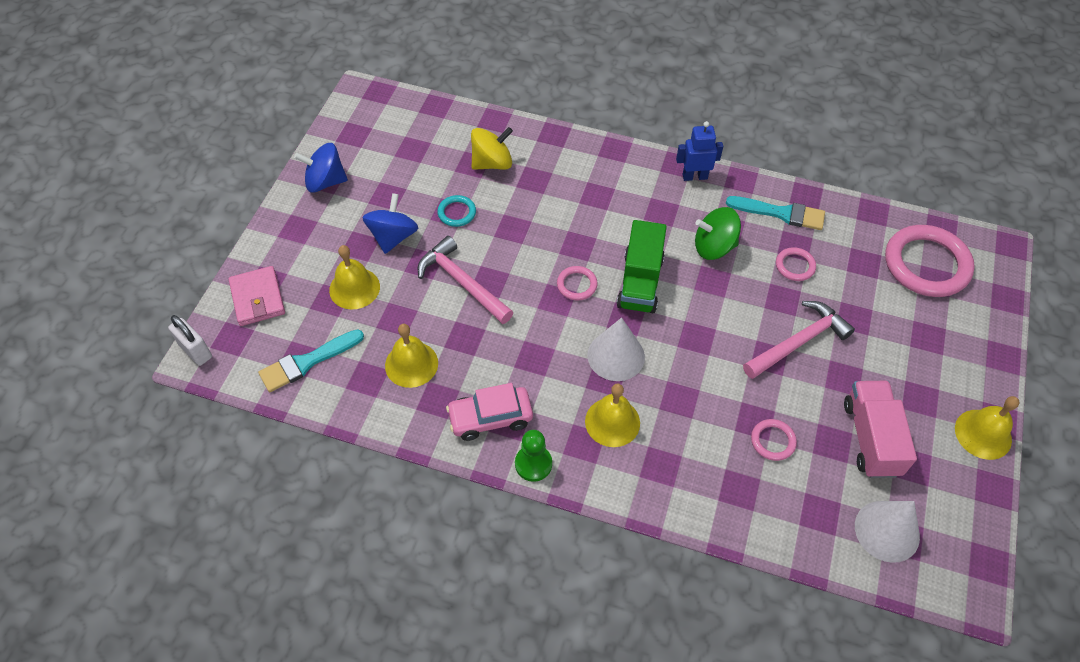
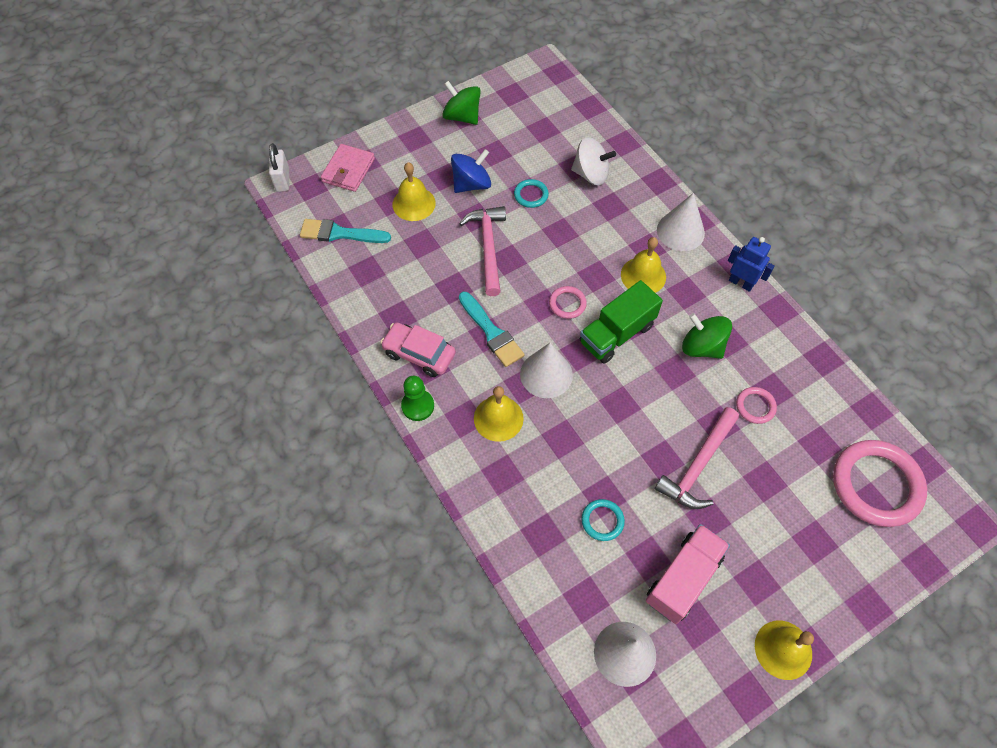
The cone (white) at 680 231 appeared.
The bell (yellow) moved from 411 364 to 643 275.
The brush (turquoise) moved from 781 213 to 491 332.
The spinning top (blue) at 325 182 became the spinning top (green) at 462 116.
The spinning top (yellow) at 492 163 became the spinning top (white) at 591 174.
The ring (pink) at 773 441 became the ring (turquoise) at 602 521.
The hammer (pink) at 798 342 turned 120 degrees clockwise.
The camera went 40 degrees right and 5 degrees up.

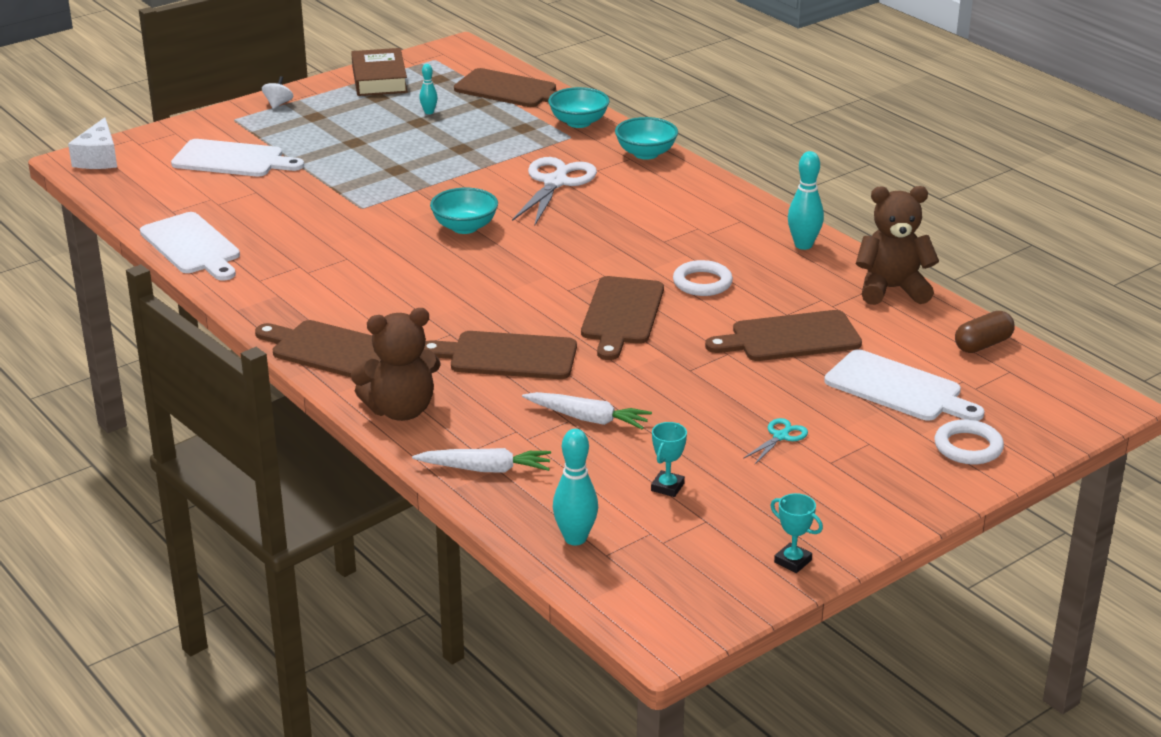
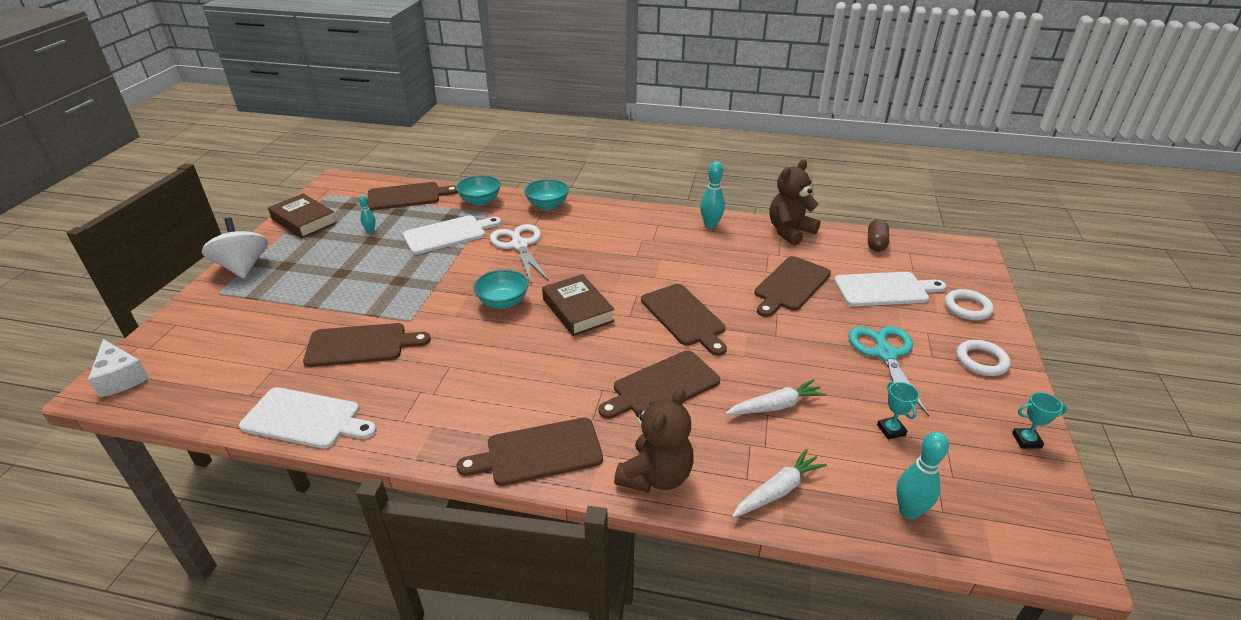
The cutting board (brown) at 361 345 appeared.
The book (brown) at 578 310 appeared.
The cutting board (white) moved from 232 160 to 448 234.
The ring (white) moved from 702 283 to 981 361.
The spinning top (white) at 278 104 changed to 2.17 times the size.
The scissors (turquoise) at 781 436 changed to 2.09 times the size.
The camera went 40 degrees left and 5 degrees up.

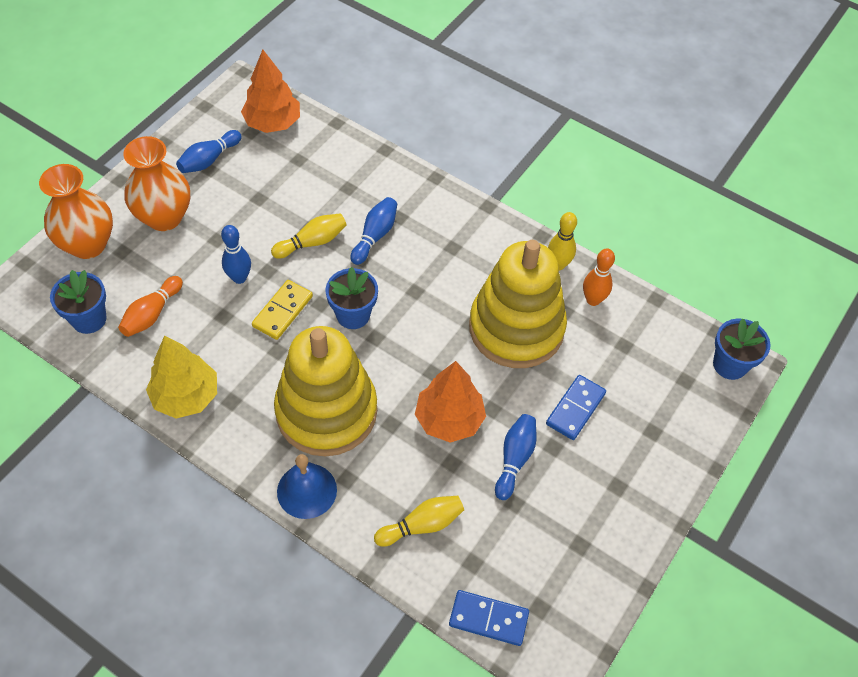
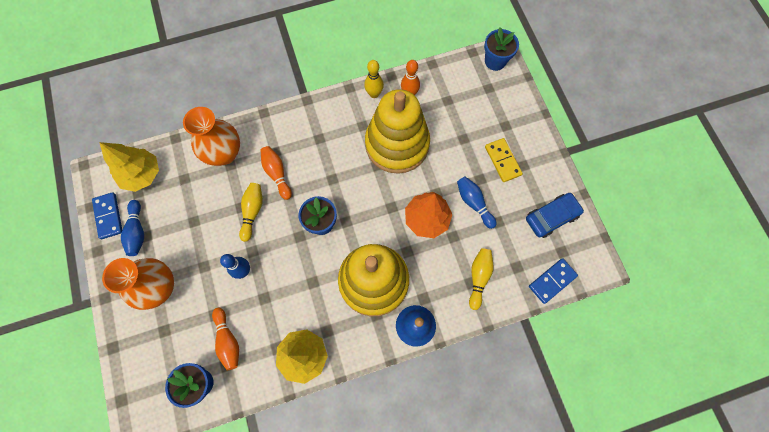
The car (blue) at 551 217 appeared.
The vase (orange) moved from 88 244 to 224 153.
The domino (yellow) moved from 282 311 to 502 161.
The domino (blue) moved from 575 408 to 108 216.
The tree (orange) at 273 123 became the tree (yellow) at 142 174.
The bowling pin (blue) at 375 236 became the bowling pin (orange) at 277 174.
The camera went 50 degrees left and 15 degrees up.

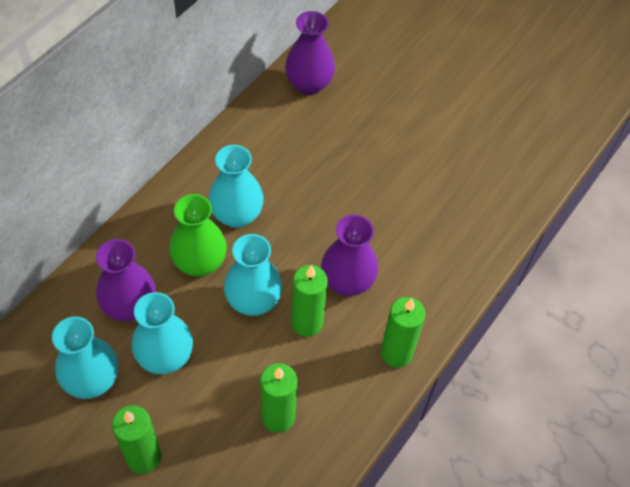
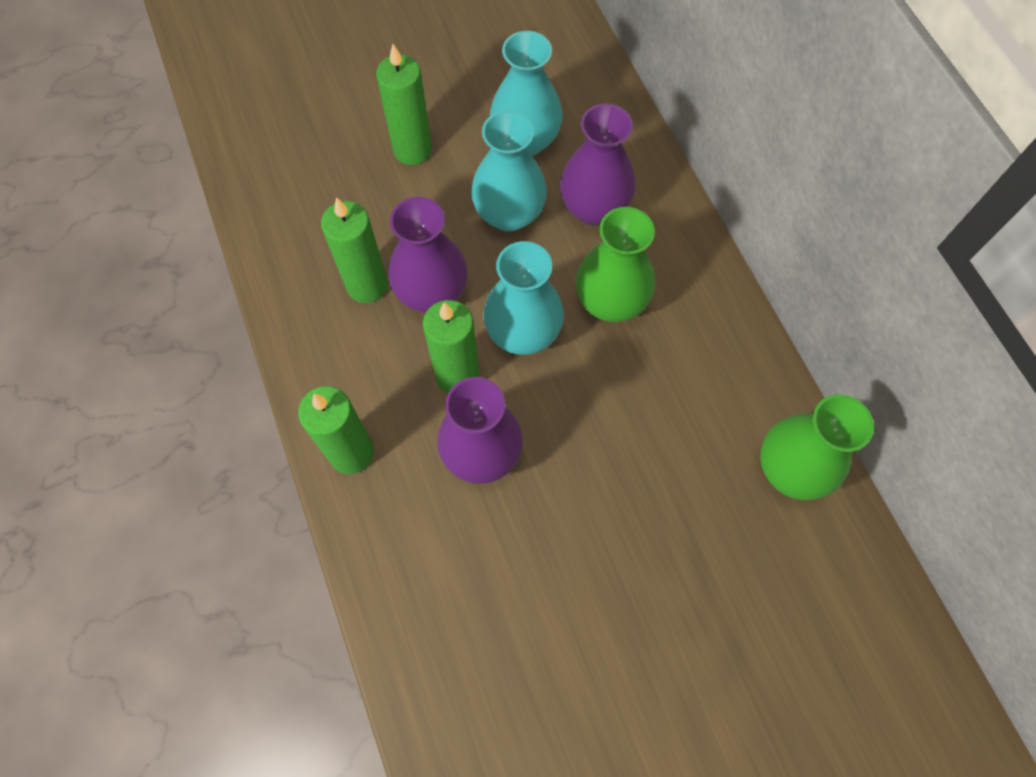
The vase (turquoise) at 237 215 disappeared.
The vase (green) at 790 469 appeared.
The vase (purple) moved from 309 84 to 432 293.
The camera went 125 degrees right and 10 degrees up.

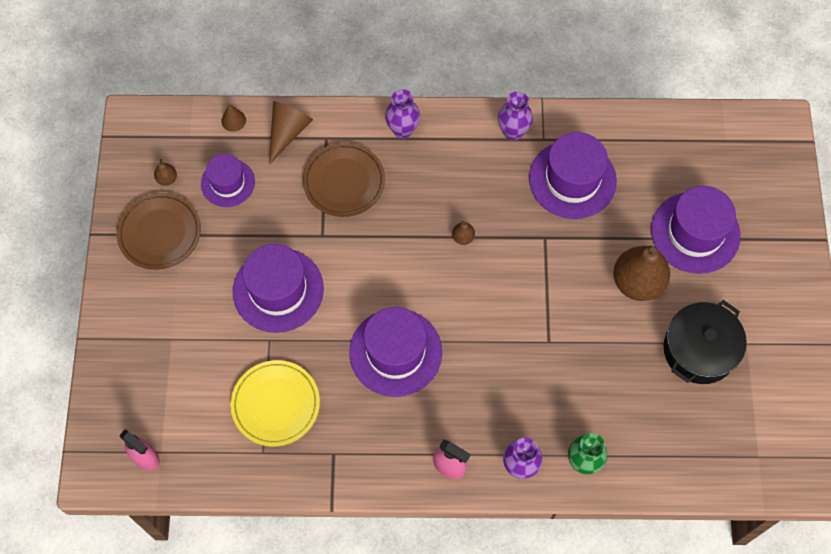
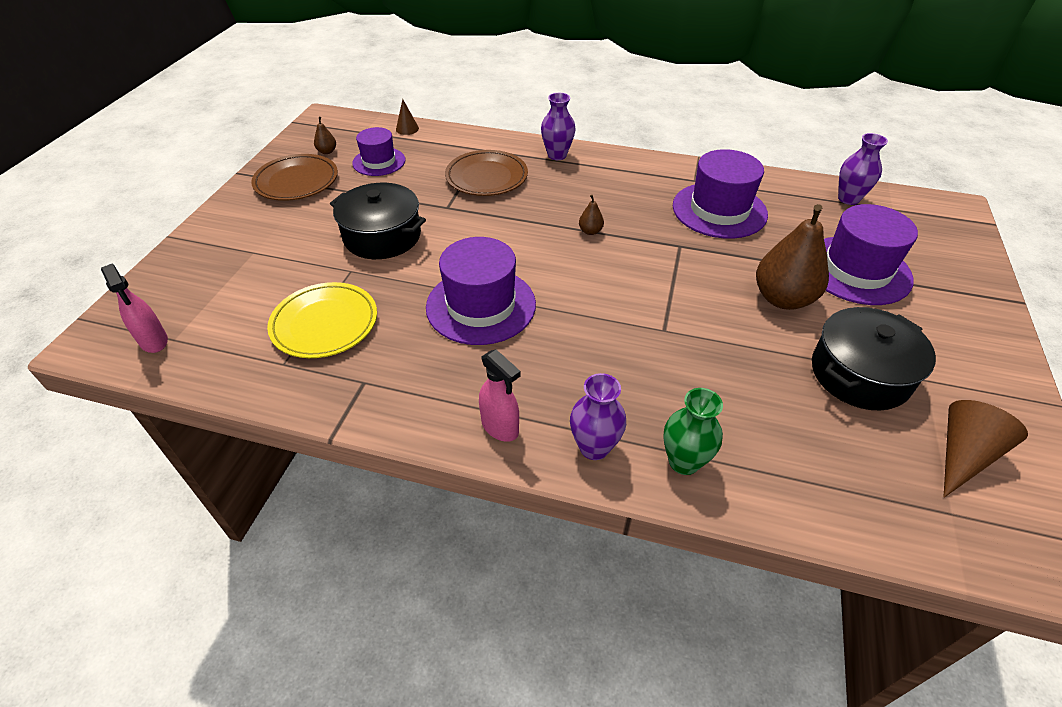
The cone (brown) moved from 287 132 to 963 454.
The vase (purple) moved from 513 132 to 848 199.
The hat (purple) at 278 290 was replaced by the pot (black) at 382 236.
The camera went 15 degrees right and 20 degrees down.

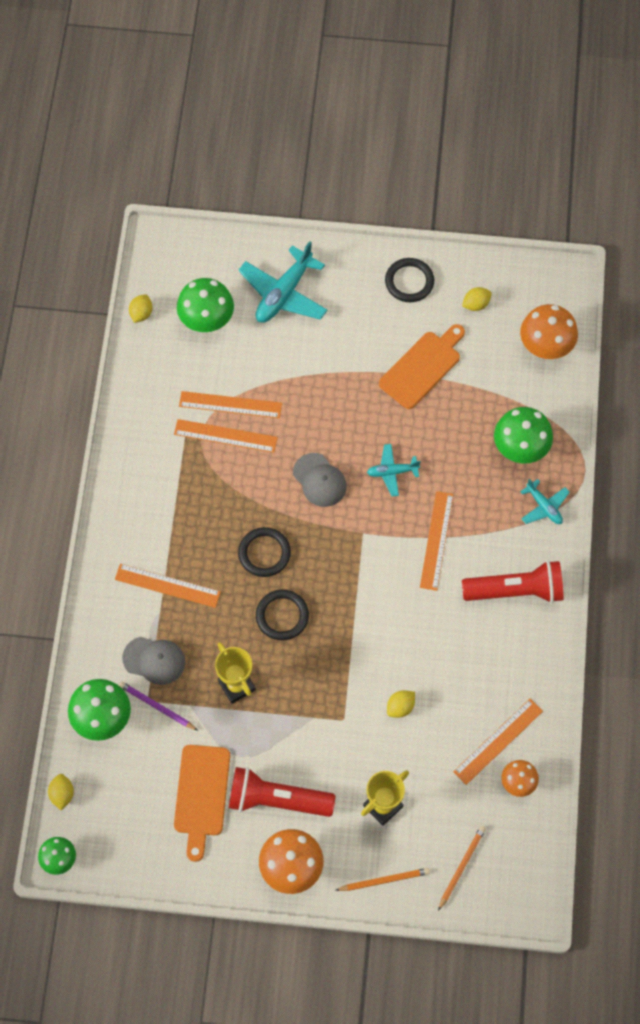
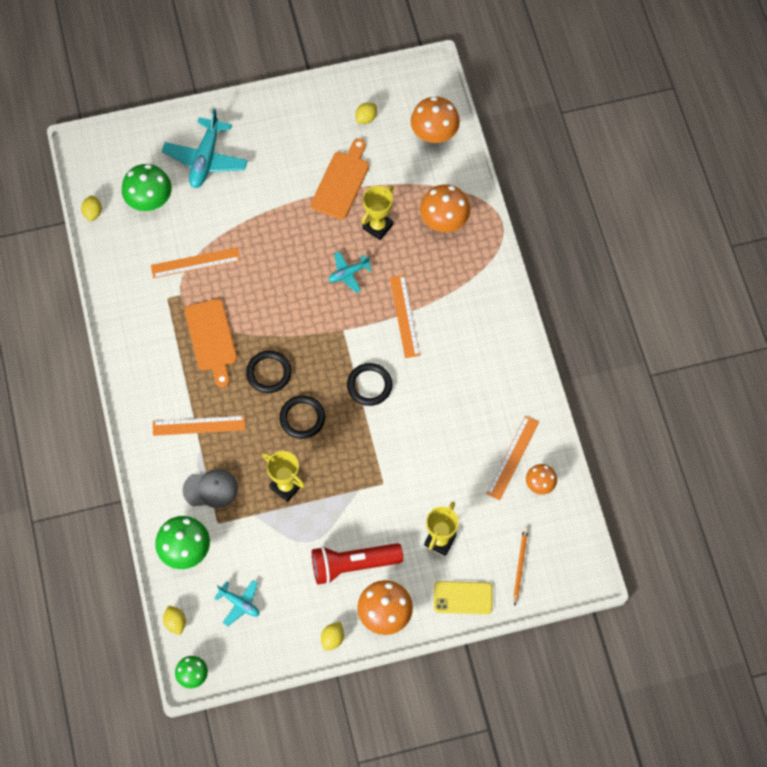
The pencil (purple) at 157 706 disappeared.
The ruler (orange) at 225 436 disappeared.
The cap (grey) at 319 480 disappeared.
The flashlight (red) at 516 590 disappeared.
The trophy (yellow) at 378 226 appeared.
The cutting board (orange) moved from 201 795 to 211 339.
The ring (black) moved from 409 282 to 369 385.
The lemon (yellow) moved from 400 707 to 332 638.
The plane (turquoise) moved from 544 506 to 239 603.
The pencil (orange) at 384 880 was replaced by the phone (yellow) at 463 597.
The mushroom (green) at 520 447 became the mushroom (orange) at 444 220.
The camera went 20 degrees left and 0 degrees up.

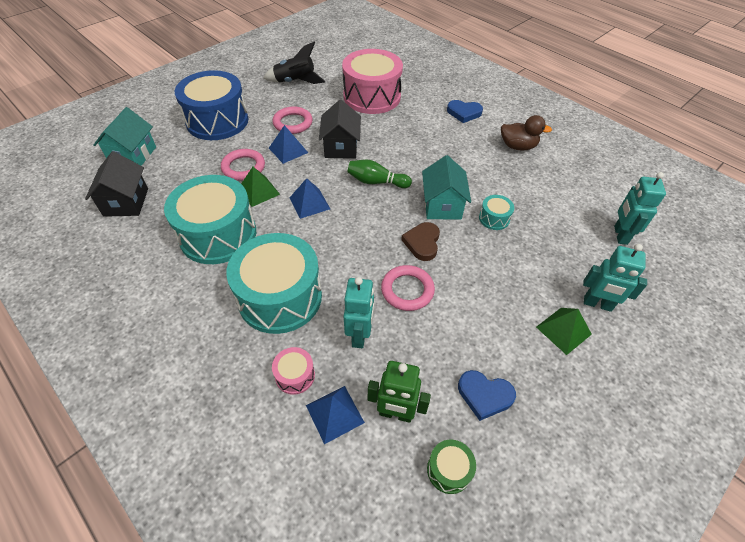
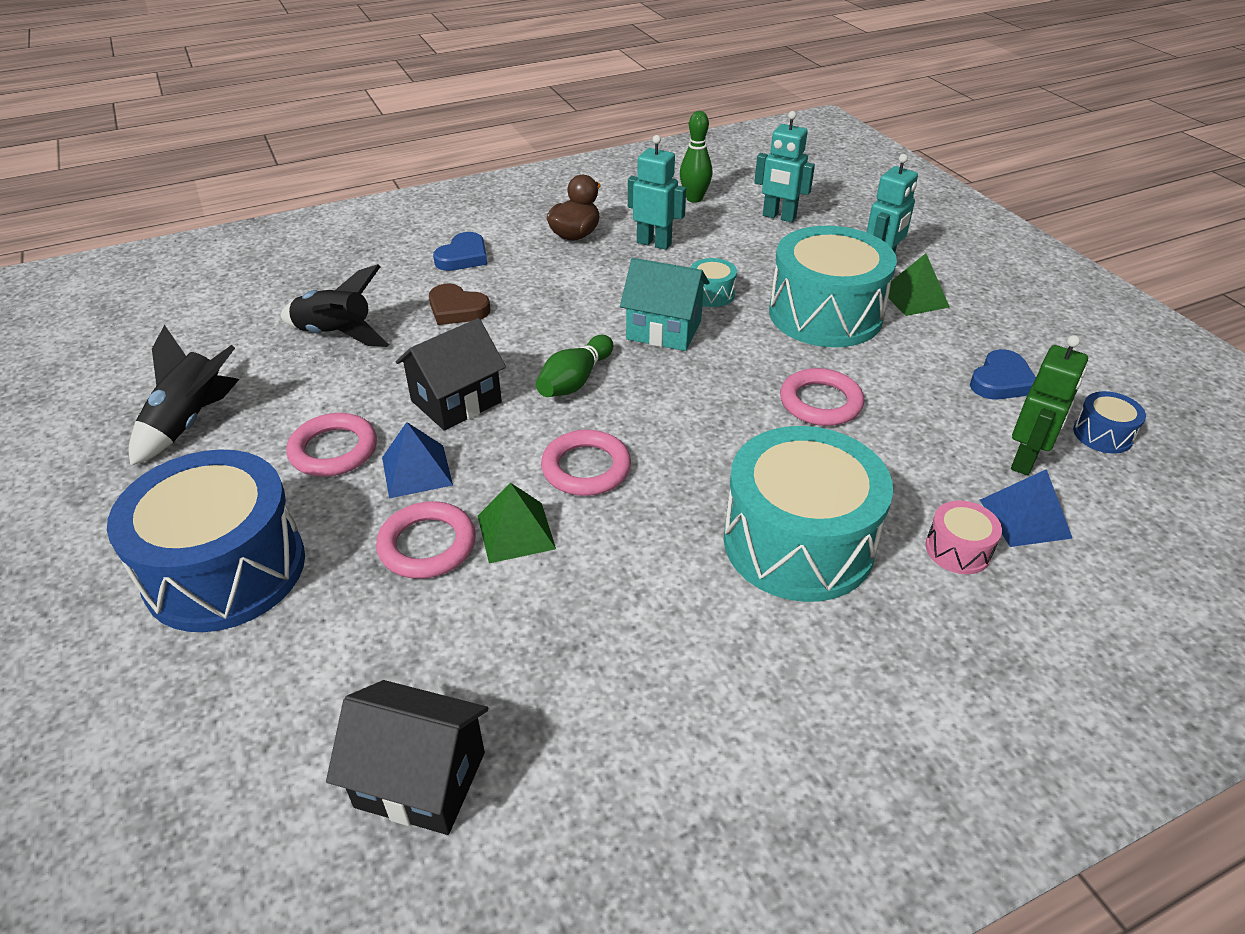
The house (turquoise) at 133 155 disappeared.
The bowling pin (green) at 694 198 appeared.
The drum (turquoise) moved from 218 234 to 825 314.
The robot (turquoise) moved from 360 335 to 654 243.
The heart (brown) moved from 422 243 to 457 309.
The pyramid (blue) at 309 203 was replaced by the ring (pink) at 586 468.
The drum (pink) at 372 97 was replaced by the rocket (black) at 336 335.
The drum (green) at 449 470 became the drum (blue) at 1102 434.
The house (black) at 341 147 turned 60 degrees counterclockwise.
The camera went 70 degrees left and 10 degrees down.

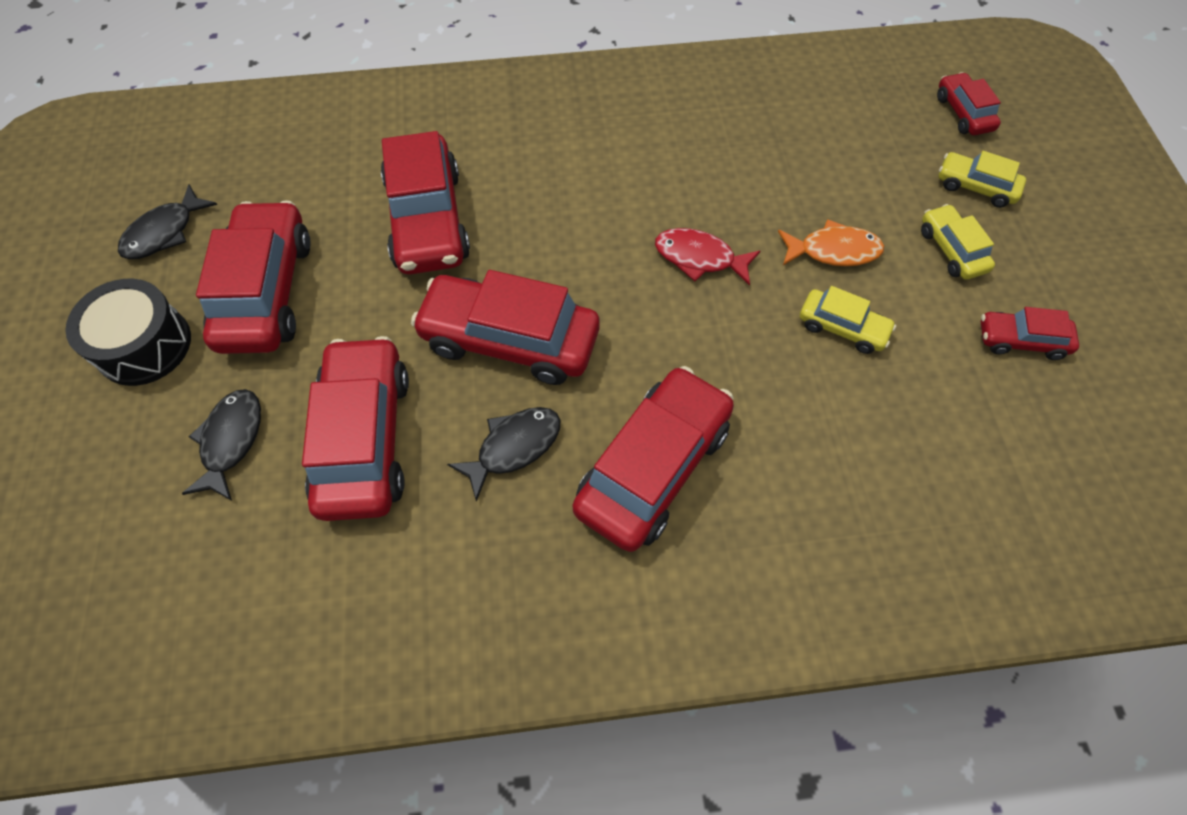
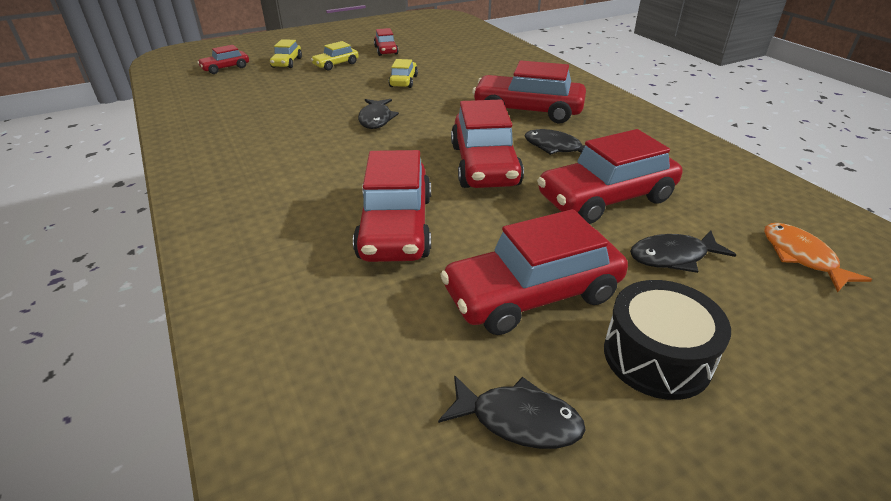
The fish (orange) moved from 833 251 to 801 257.
The fish (red) at 699 258 became the fish (black) at 376 119.
The car (red) at 428 220 turned 120 degrees clockwise.
The camera went 110 degrees left and 25 degrees down.

